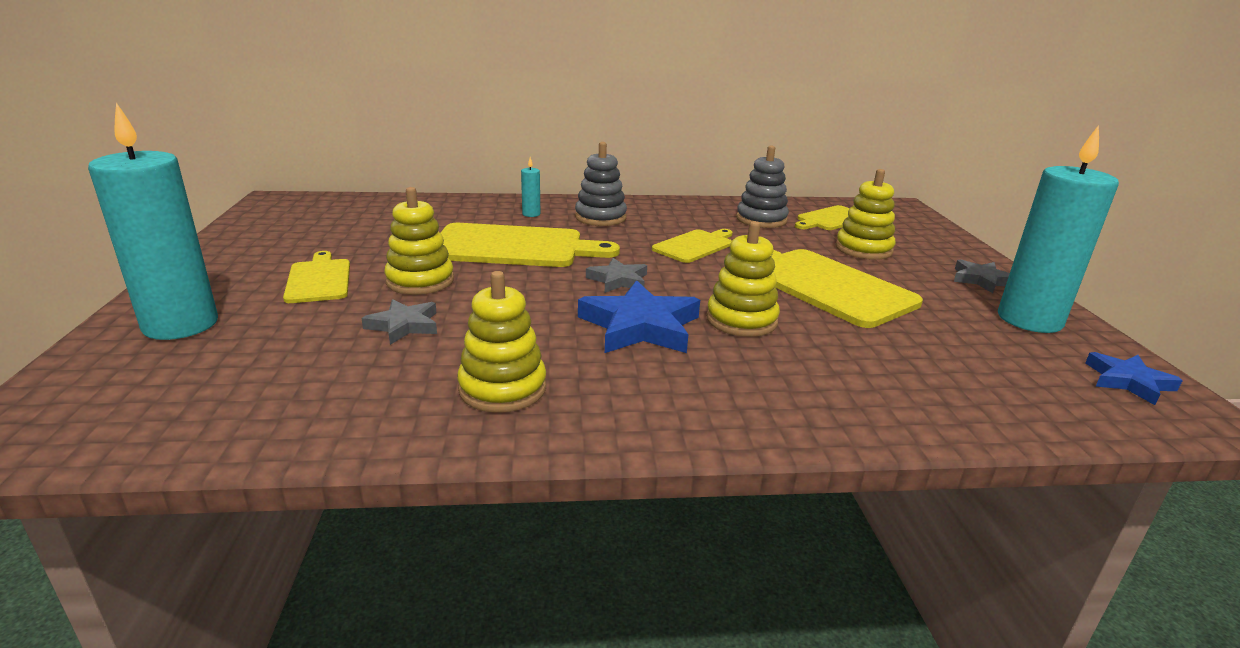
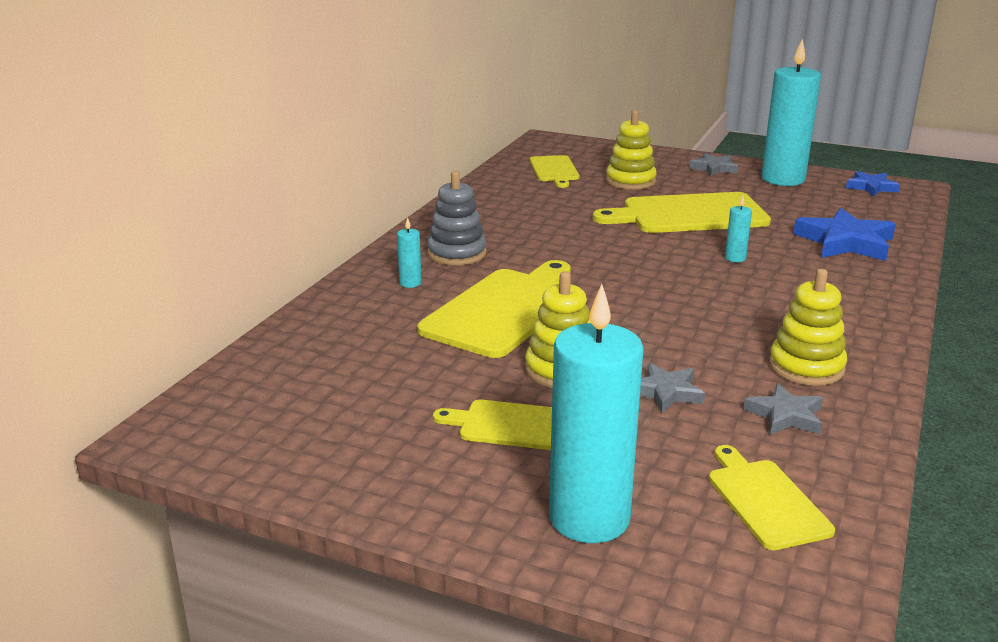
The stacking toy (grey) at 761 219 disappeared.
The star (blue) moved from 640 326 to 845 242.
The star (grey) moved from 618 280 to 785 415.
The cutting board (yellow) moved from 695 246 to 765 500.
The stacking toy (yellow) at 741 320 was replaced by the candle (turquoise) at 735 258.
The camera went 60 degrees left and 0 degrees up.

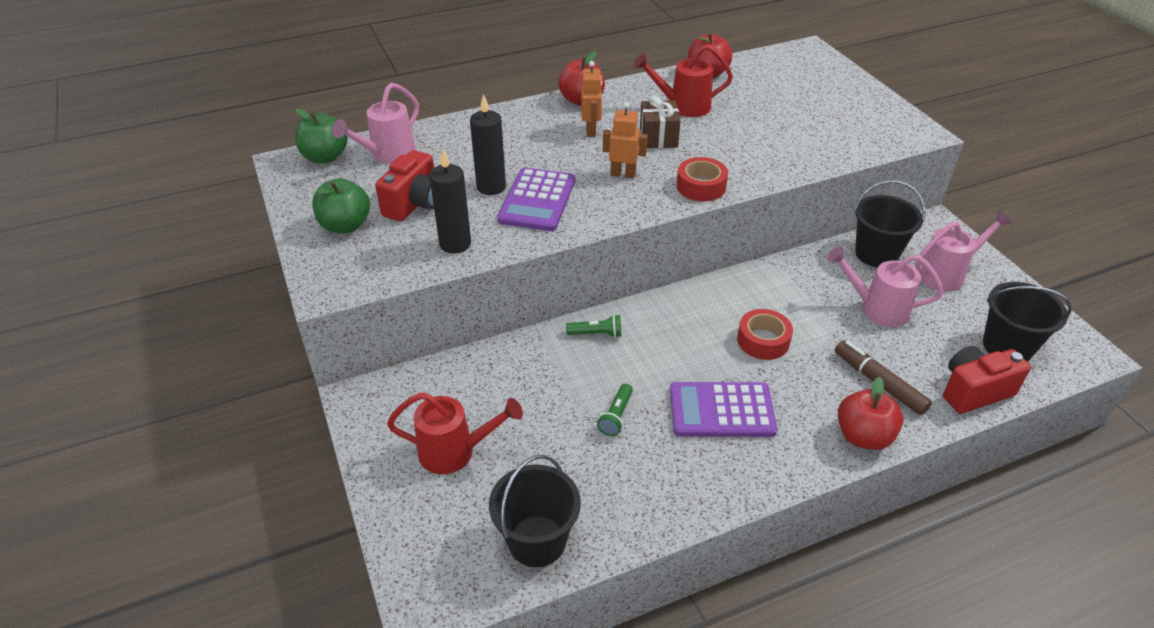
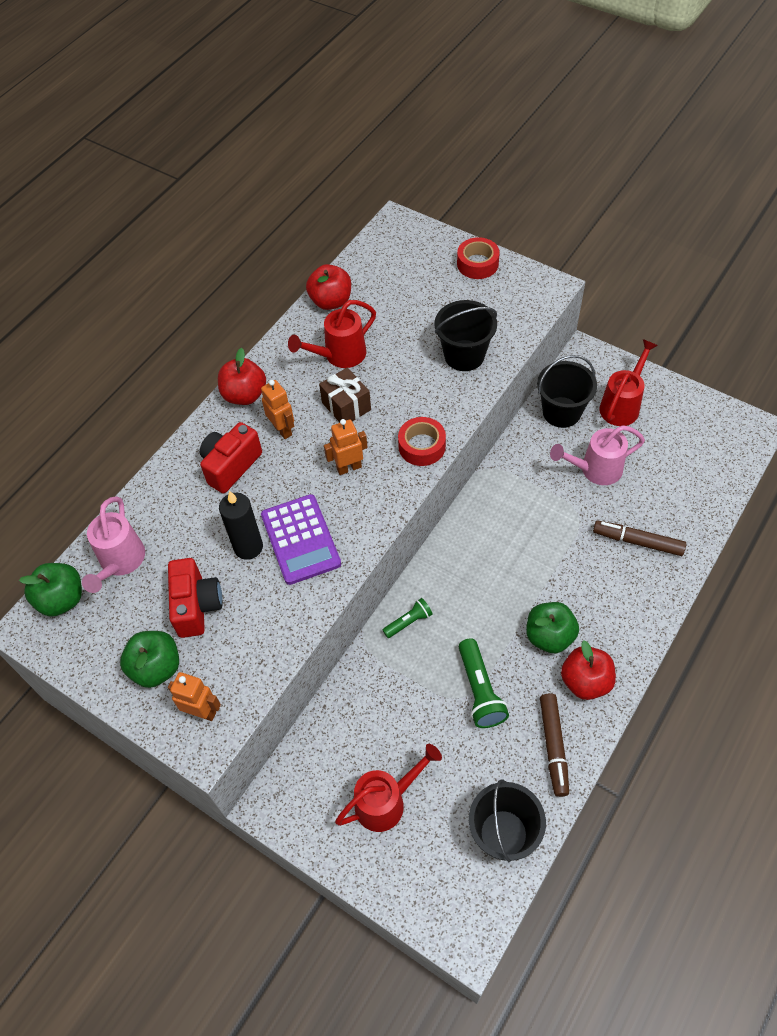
The candle (black) at 455 244 disappeared.
The robot (orange) at 202 712 appeared.
The marker (brown) at 553 746 appeared.
The tape (red) moved from 763 341 to 477 264.
The apple (red) moved from 863 436 to 585 681.
The camera (red) moved from 974 391 to 231 466.
The bucket (black) moved from 1007 346 to 464 355.
The calculator (purple) at 721 410 was replaced by the apple (green) at 549 636.
The watering can (pink) at 946 274 became the watering can (red) at 622 405.
The flashlight (green) at 616 416 changed to 1.66 times the size.
The camera went 30 degrees left and 15 degrees up.

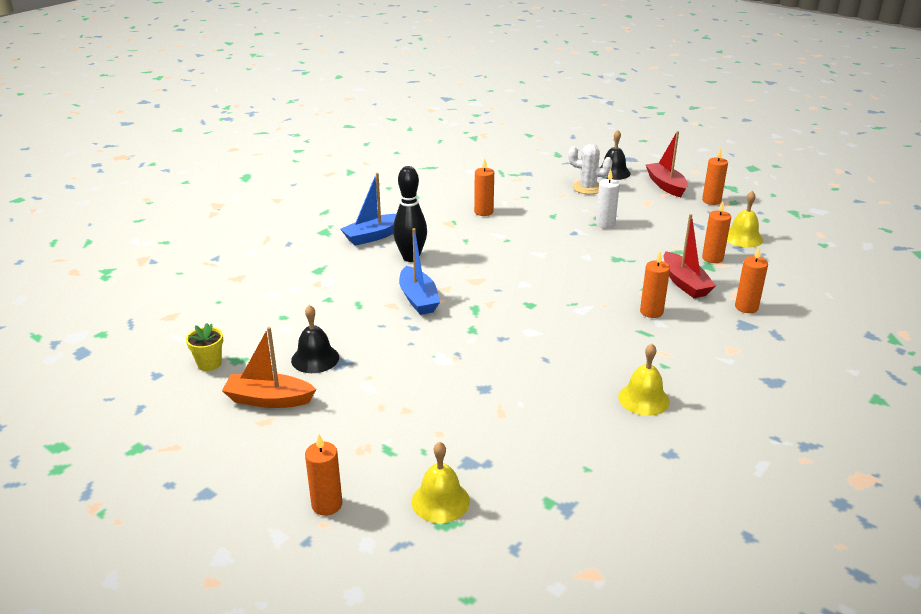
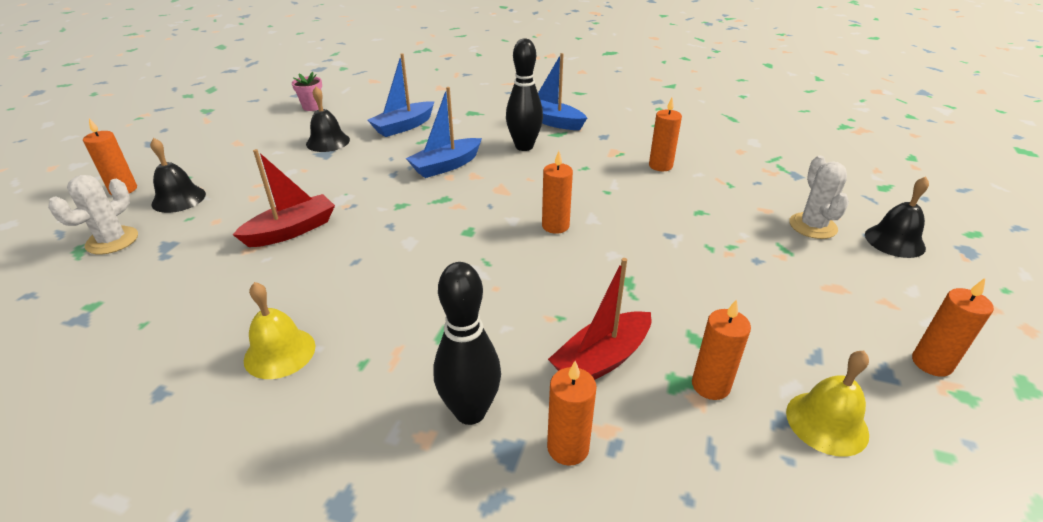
The boat (orange) at 269 399 disappeared.
The candle (white) at 605 224 disappeared.
The bell (black) at 178 199 appeared.
The boat (blue) at 403 126 appeared.
The bowling pin (black) at 470 412 appeared.
The candle (orange) moved from 651 312 to 555 226.
The boat (red) moved from 666 185 to 291 230.
The bell (yellow) at 440 501 was replaced by the cactus (white) at 112 241.
The flower pot (yellow) at 209 364 became the flower pot (pink) at 312 107.
The camera went 70 degrees right and 5 degrees up.

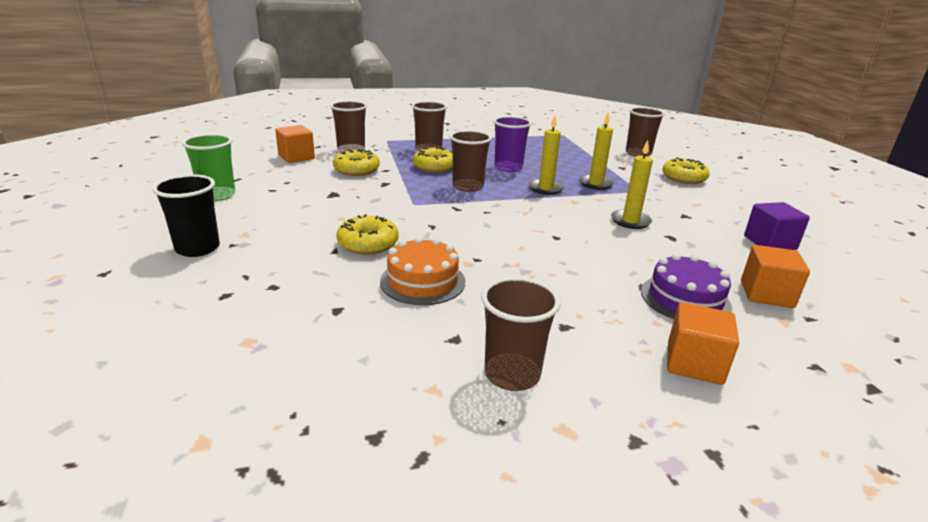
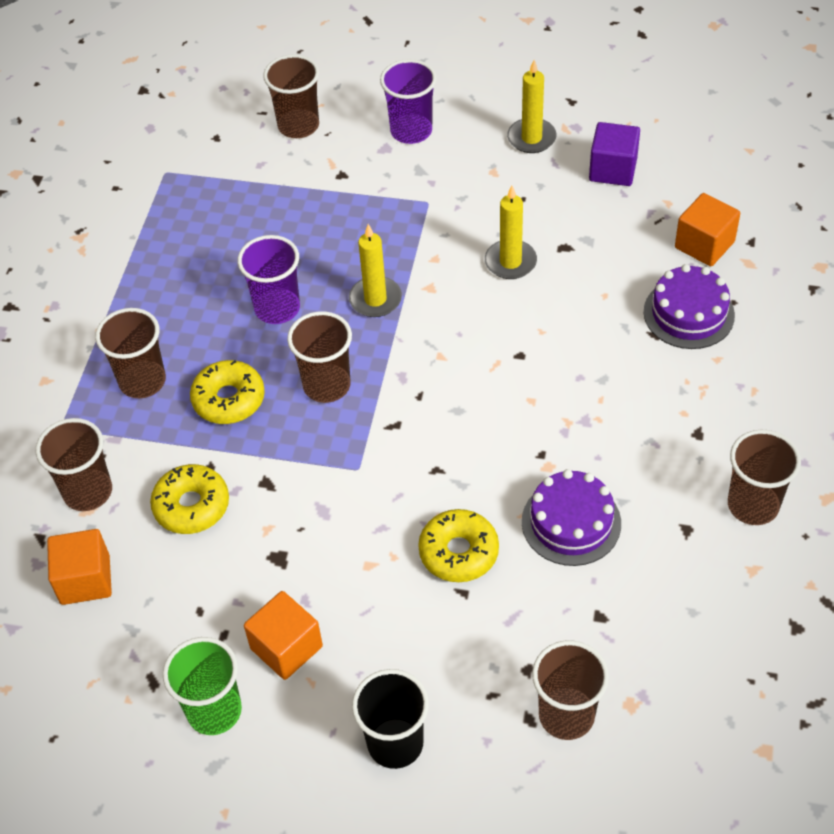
The cup (brown) at 566 715 appeared.
The candle (yellow) moved from 595 184 to 531 138.
The cube (orange) moved from 694 363 to 286 647.
The donut (yellow) at 683 178 was replaced by the cup (purple) at 411 131.
The cake (orange) at 422 281 became the cake (purple) at 571 522.
The camera went 60 degrees left and 25 degrees up.

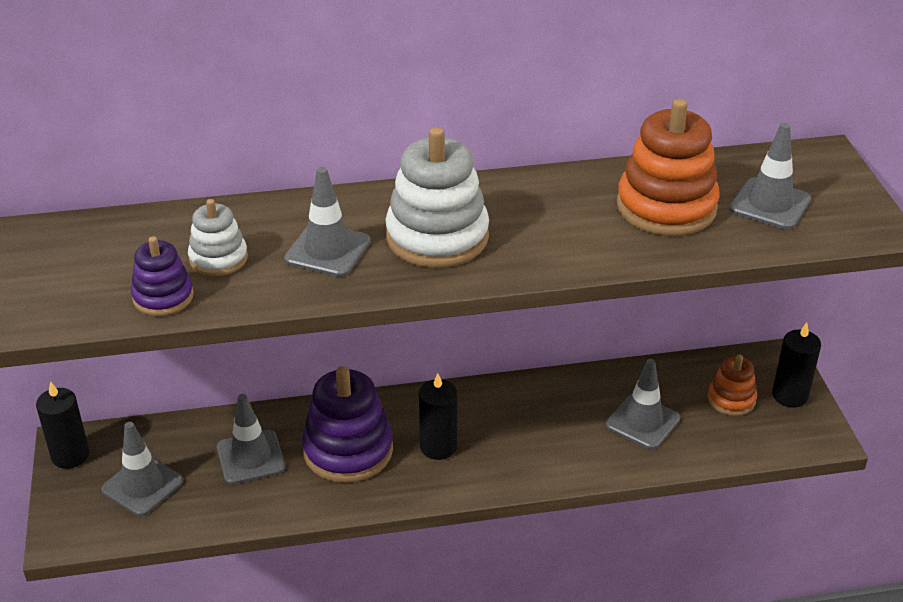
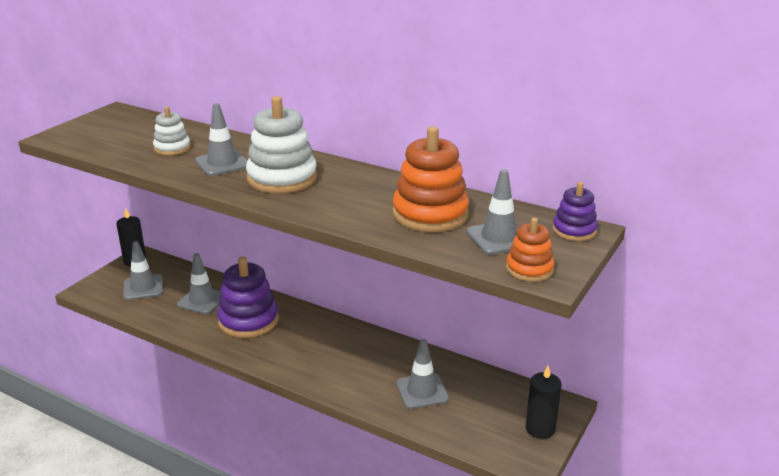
The candle (black) at 438 447 disappeared.
The stacking toy (purple) moved from 163 297 to 574 230.
The stacking toy (orange) moved from 731 399 to 529 269.
The camera went 40 degrees right and 10 degrees down.

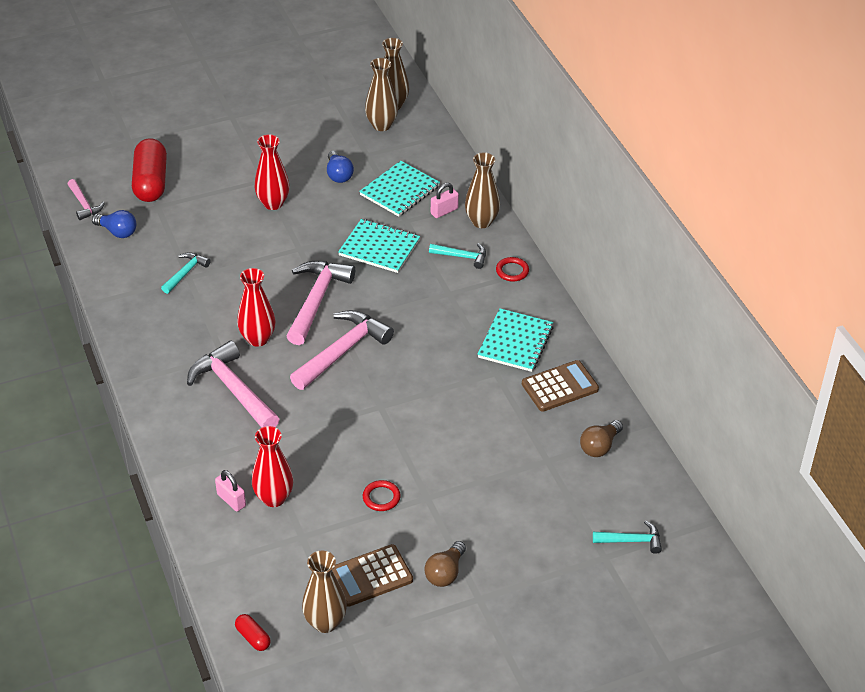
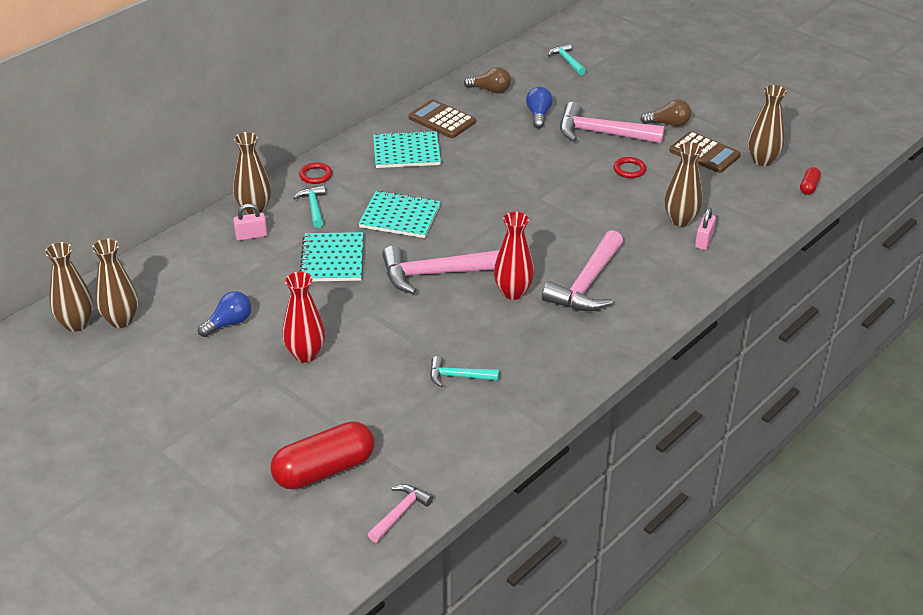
The light bulb (blue) moved from 117 232 to 538 115.
The hammer (pink) moved from 343 351 to 601 133.
The notebook (turquoise) moved from 400 191 to 400 216.
The vase (red) at 274 498 became the vase (brown) at 680 220.
The padlock (pink) at 444 211 turned 45 degrees counterclockwise.
The camera went 115 degrees left and 5 degrees down.

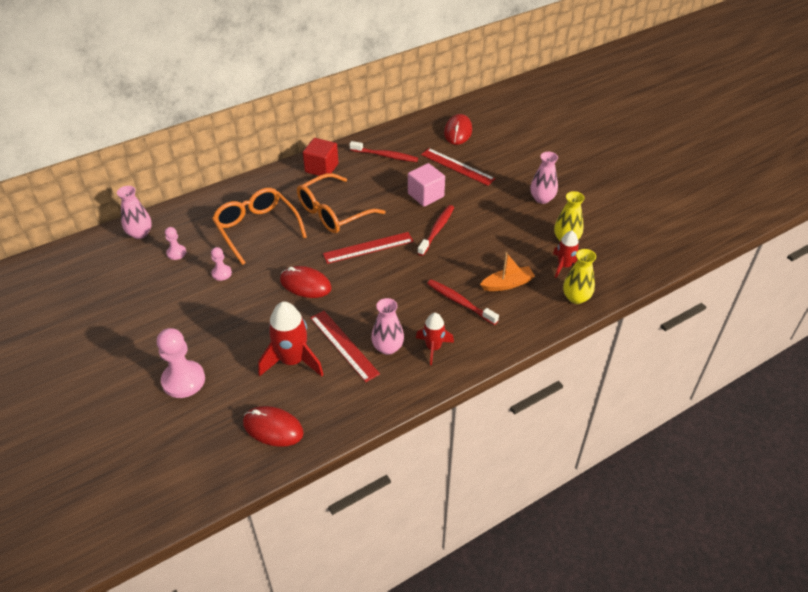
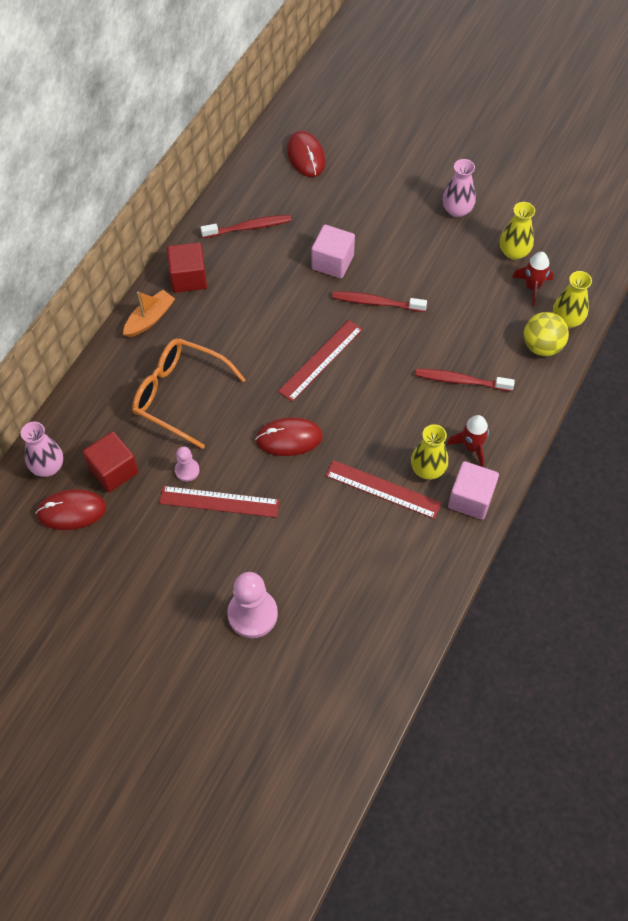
The rocket (red) at 292 361 disappeared.
The glasses (orange) at 333 212 disappeared.
The cube (pink) at 470 499 appeared.
The ball (yellow) at 542 346 appeared.
The mouse (red) moved from 273 428 to 71 511.
The ruler (red) moved from 457 166 to 219 501.
The boat (orange) moved from 507 284 to 149 319.
The pawn (pink) at 176 253 was replaced by the cube (red) at 113 470.
The vase (pink) at 387 347 became the vase (yellow) at 427 469.
The toothbrush (red) at 437 230 turned 75 degrees counterclockwise.
The camera went 30 degrees left and 15 degrees up.

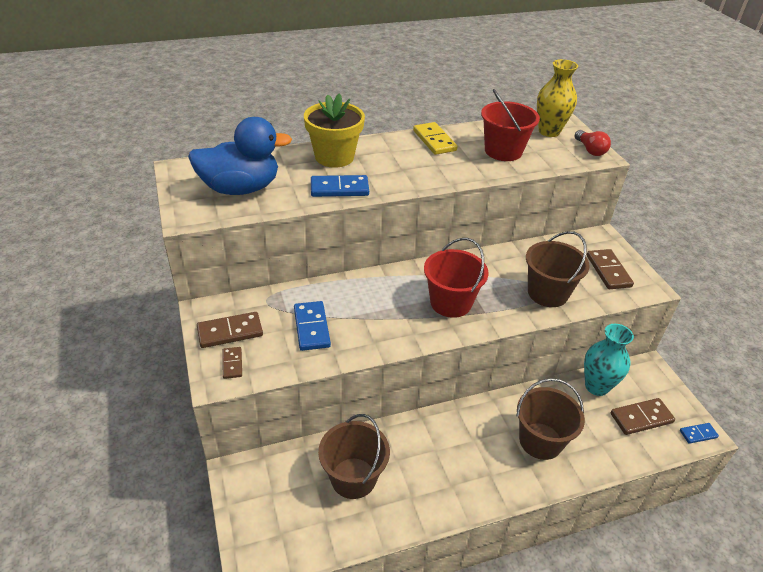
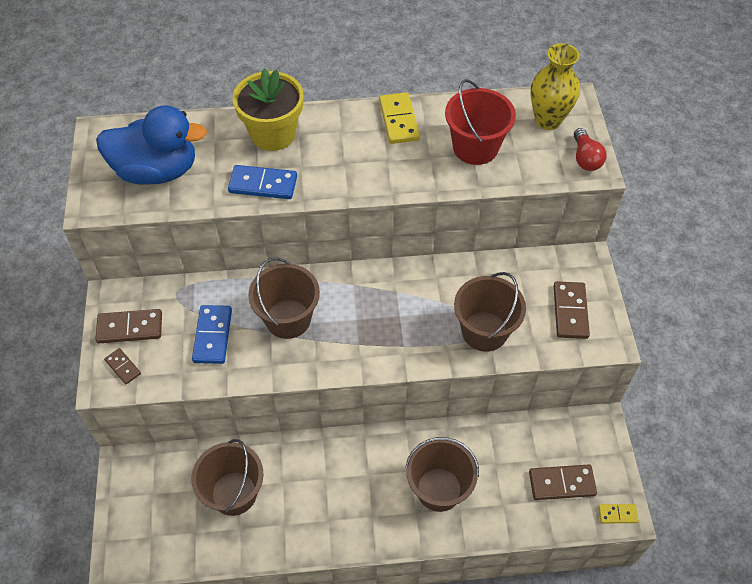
The bucket (red) at 450 303 disappeared.
The vase (turquoise) at 596 386 disappeared.
The bucket (brown) at 288 319 appeared.
The domino (blue) at 698 434 became the domino (yellow) at 617 514.
The domino (brown) at 232 364 turned 45 degrees counterclockwise.
The camera went 15 degrees right and 15 degrees up.

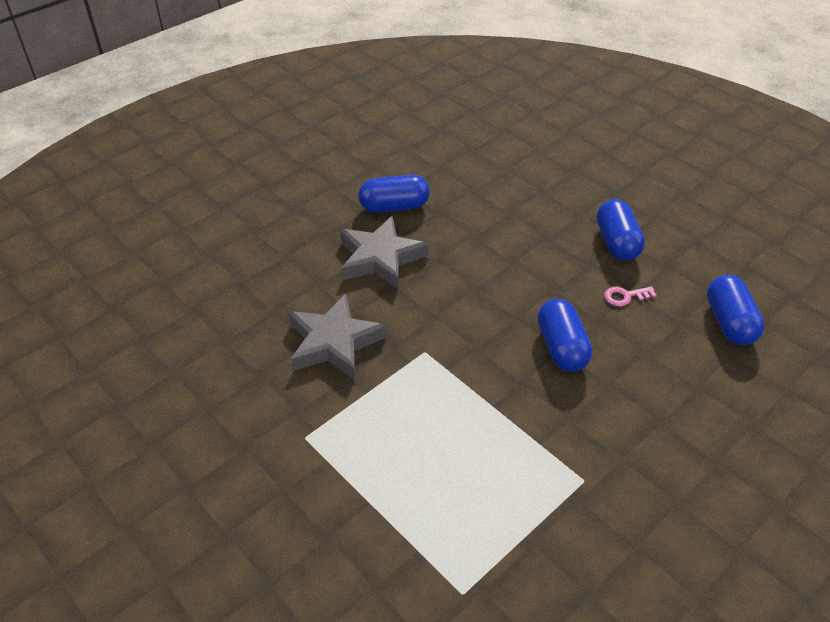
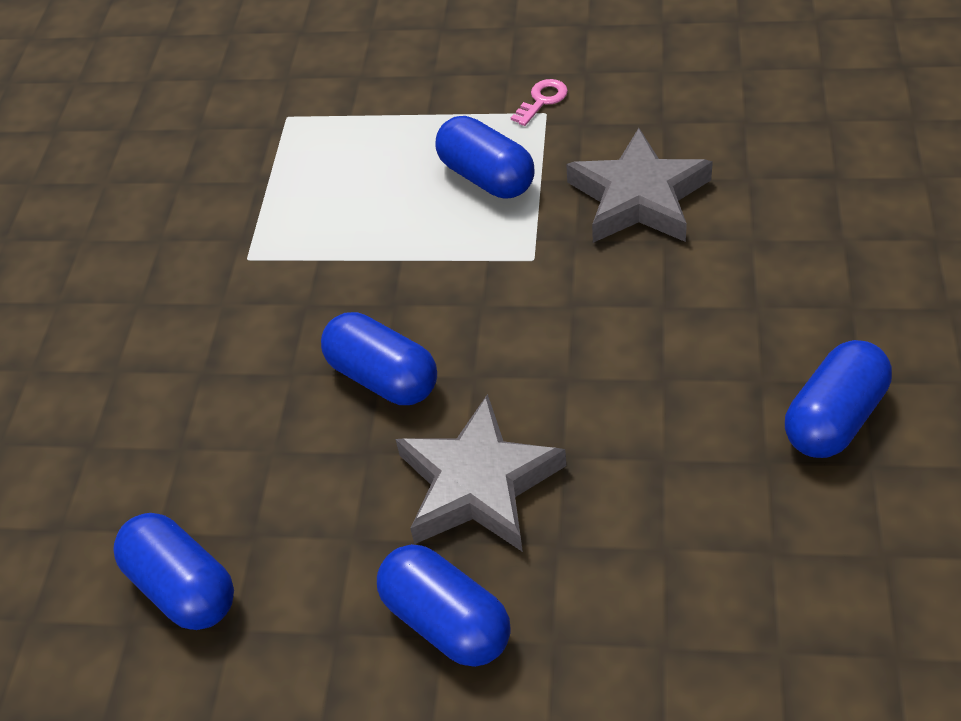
The capsule (blue) at 487 177 appeared.
The star (grey) moved from 380 258 to 478 484.
The key (pink) moved from 625 296 to 542 100.
The camera went 145 degrees right and 5 degrees up.

